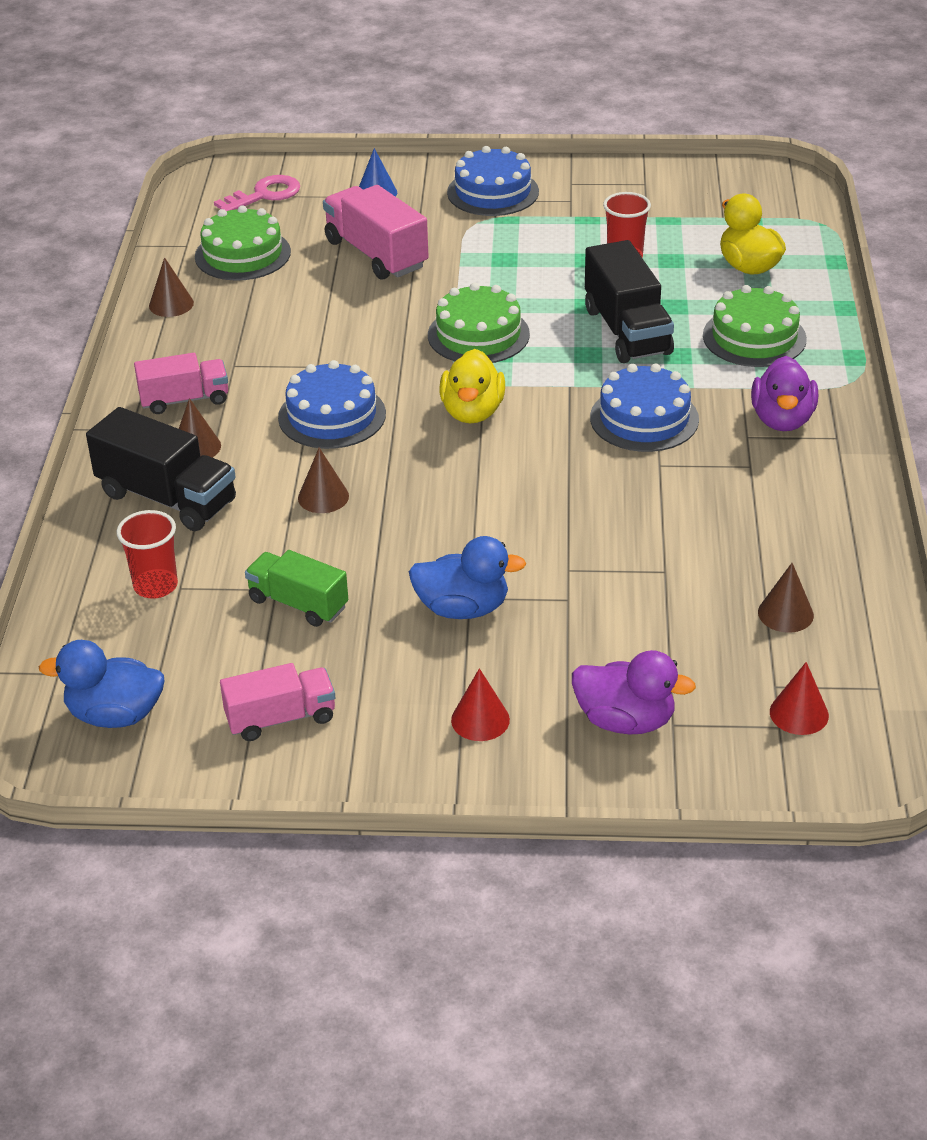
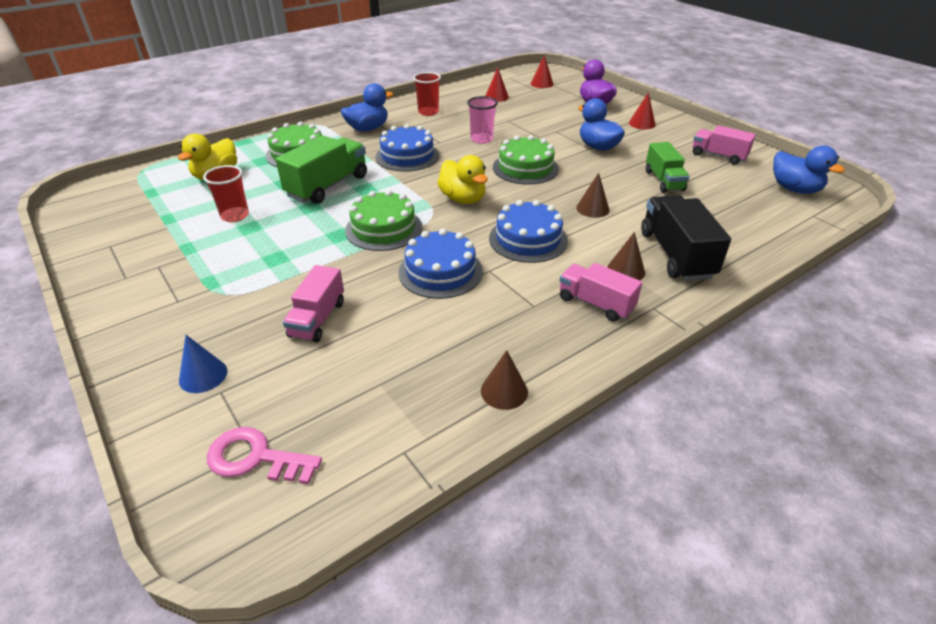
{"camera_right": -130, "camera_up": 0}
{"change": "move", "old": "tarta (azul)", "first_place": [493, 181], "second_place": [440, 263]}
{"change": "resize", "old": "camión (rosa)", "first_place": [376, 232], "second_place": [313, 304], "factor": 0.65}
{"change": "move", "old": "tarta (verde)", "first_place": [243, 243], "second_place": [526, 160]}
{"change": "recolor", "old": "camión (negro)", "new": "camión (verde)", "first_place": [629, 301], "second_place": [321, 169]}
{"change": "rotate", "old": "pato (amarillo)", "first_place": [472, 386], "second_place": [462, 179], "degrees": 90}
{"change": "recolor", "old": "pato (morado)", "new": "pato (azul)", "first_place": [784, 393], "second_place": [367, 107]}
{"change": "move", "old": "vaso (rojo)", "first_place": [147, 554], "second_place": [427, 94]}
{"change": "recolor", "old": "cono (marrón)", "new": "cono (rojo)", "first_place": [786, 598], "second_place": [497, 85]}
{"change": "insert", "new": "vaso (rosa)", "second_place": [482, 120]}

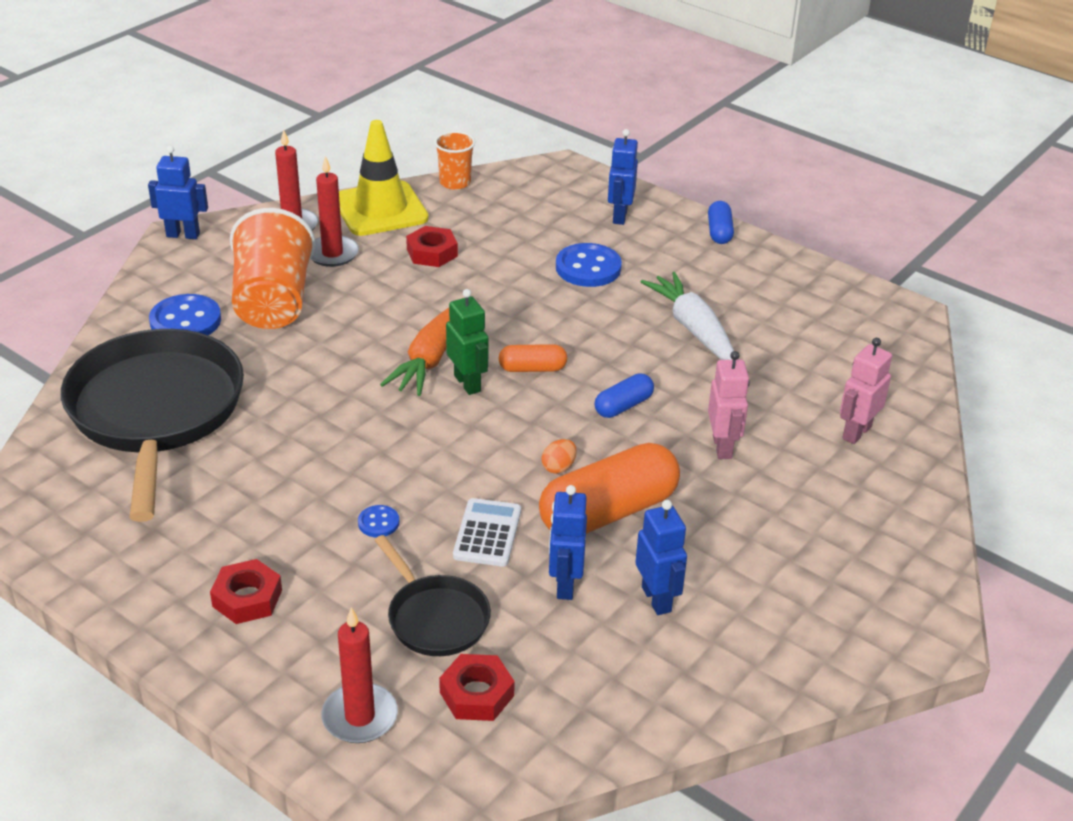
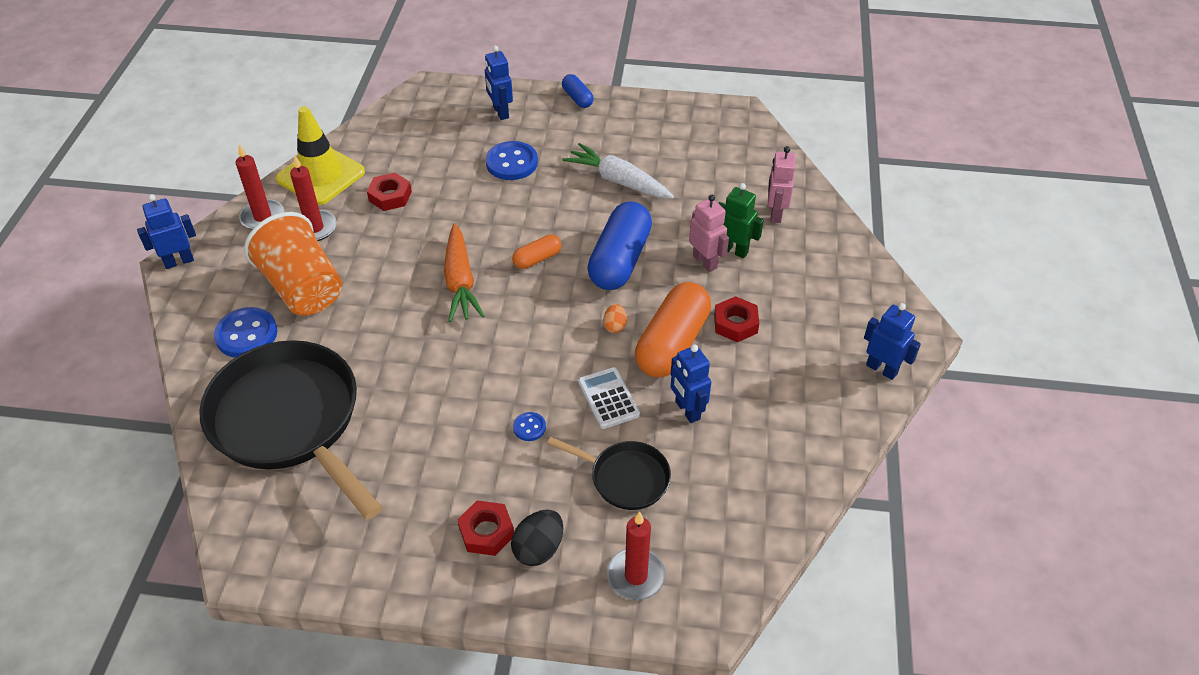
{"camera_right": -30, "camera_up": 10}
{"change": "delete", "old": "vaso (naranja)", "first_place": [454, 160]}
{"change": "move", "old": "robot (verde)", "first_place": [467, 342], "second_place": [741, 220]}
{"change": "resize", "old": "cápsula (azul)", "first_place": [624, 395], "second_place": [619, 245], "factor": 2.03}
{"change": "move", "old": "robot (azul)", "first_place": [661, 557], "second_place": [892, 341]}
{"change": "move", "old": "tuerca (rojo)", "first_place": [477, 687], "second_place": [736, 319]}
{"change": "insert", "new": "huevo (negro)", "second_place": [537, 537]}

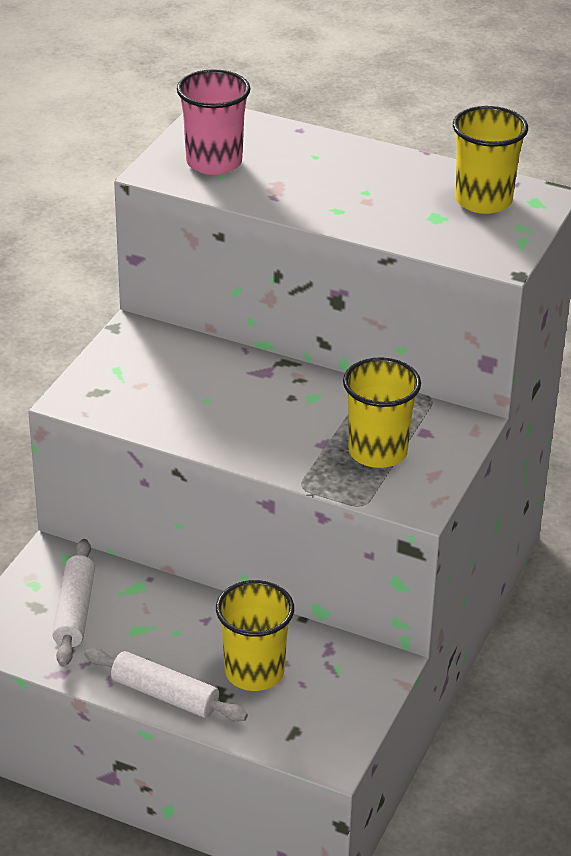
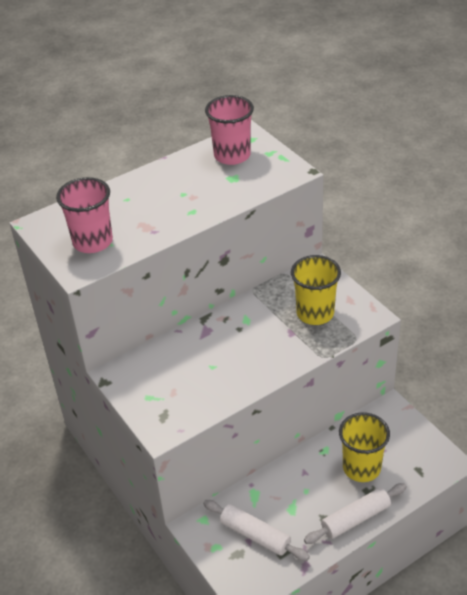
{"camera_right": -55, "camera_up": 5}
{"change": "recolor", "old": "vaso (amarillo)", "new": "vaso (rosa)", "first_place": [490, 160], "second_place": [229, 130]}

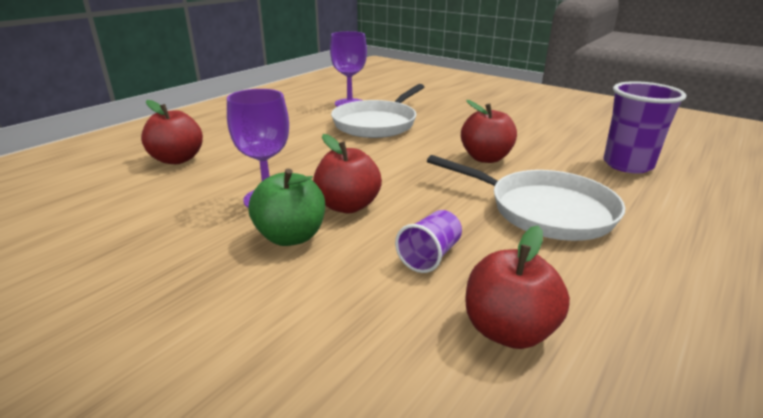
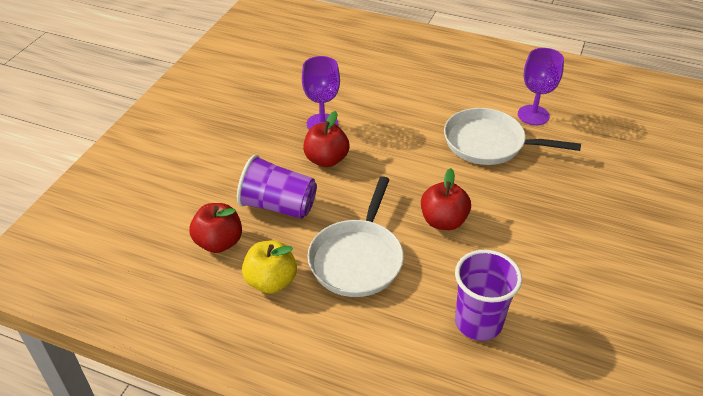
{"camera_right": 75, "camera_up": 15}
{"change": "delete", "old": "manzana (rojo)", "first_place": [172, 132]}
{"change": "delete", "old": "manzana (verde)", "first_place": [286, 207]}
{"change": "resize", "old": "vaso (morado)", "first_place": [428, 241], "second_place": [277, 187], "factor": 1.75}
{"change": "insert", "new": "manzana (amarillo)", "second_place": [269, 267]}

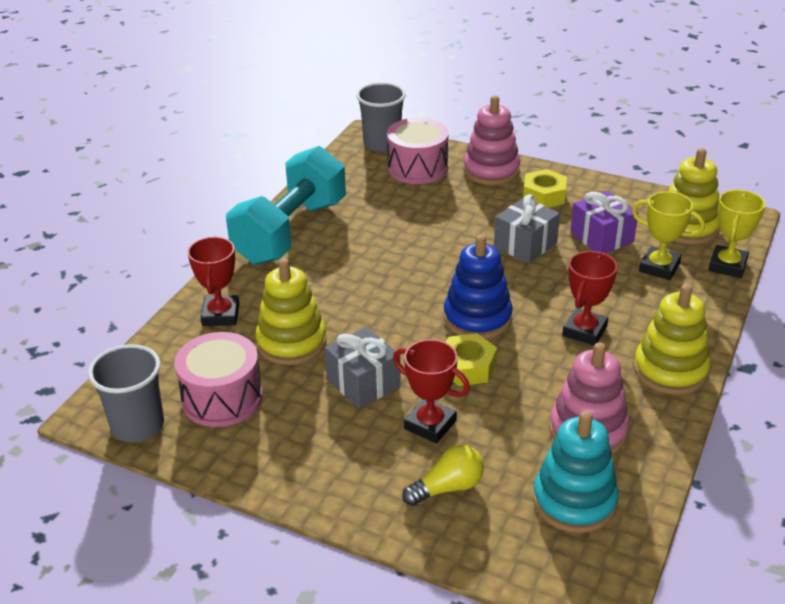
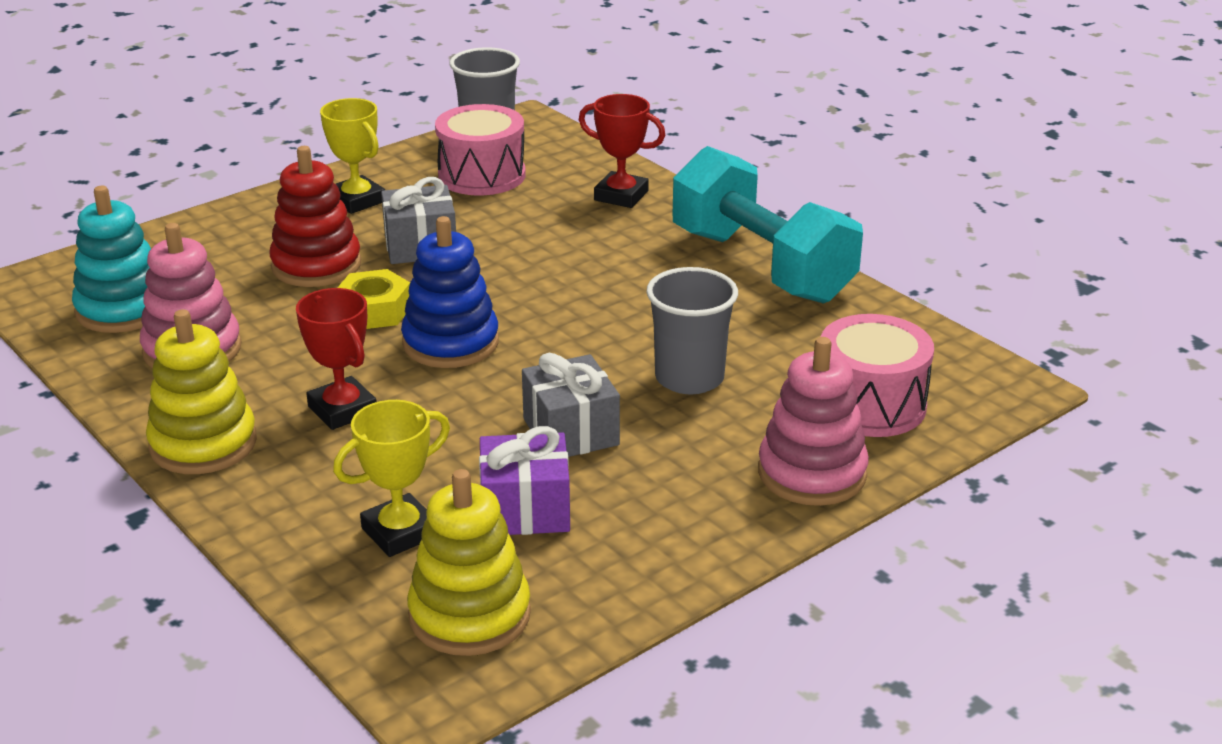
{"camera_right": 115, "camera_up": -5}
{"change": "move", "old": "vaso (gris)", "first_place": [381, 117], "second_place": [692, 330]}
{"change": "delete", "old": "tuerca (amarillo)", "first_place": [545, 188]}
{"change": "move", "old": "trofeo (amarillo)", "first_place": [737, 234], "second_place": [352, 156]}
{"change": "delete", "old": "juguete apilable (amarillo)", "first_place": [291, 311]}
{"change": "replace", "old": "trofeo (rojo)", "new": "juguete apilable (rojo)", "first_place": [431, 391], "second_place": [315, 216]}
{"change": "delete", "old": "bombilla (amarillo)", "first_place": [443, 475]}

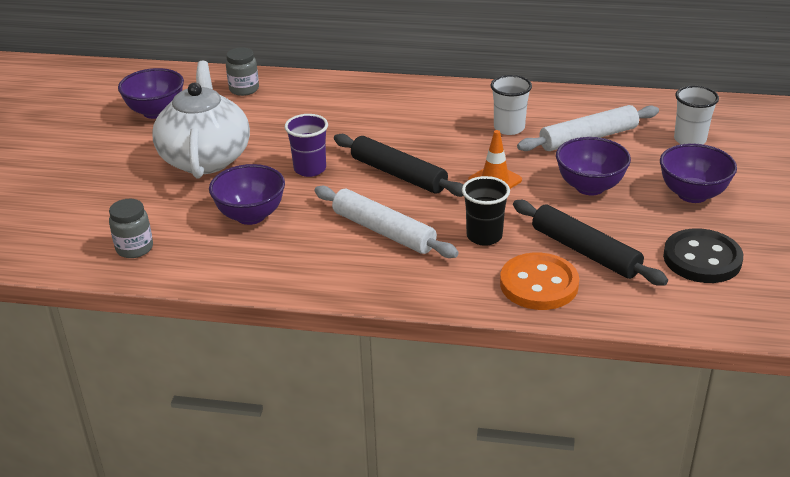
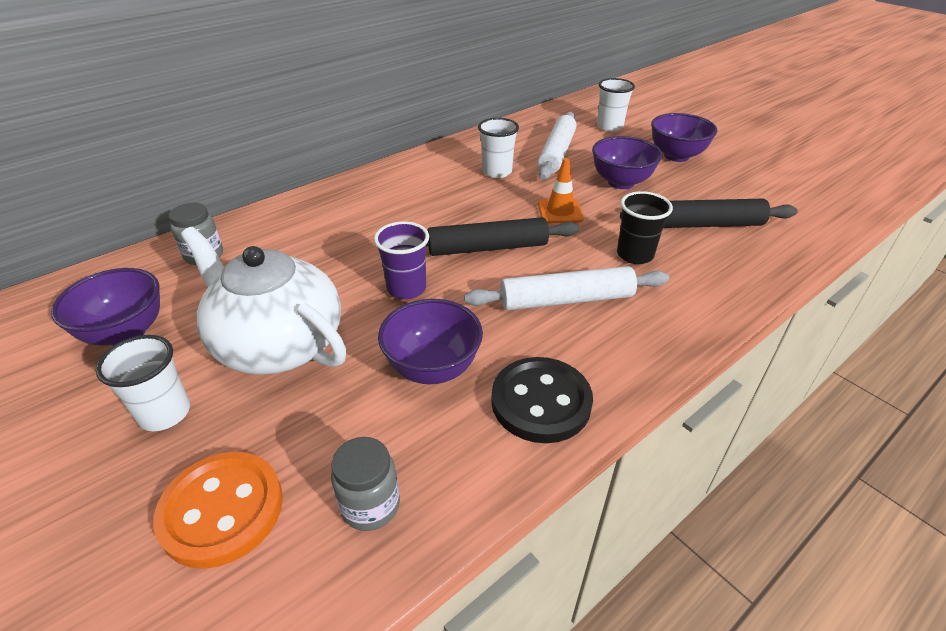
{"camera_right": -50, "camera_up": 5}
{"change": "move", "old": "botón (negro)", "first_place": [703, 255], "second_place": [542, 400]}
{"change": "move", "old": "botón (naranja)", "first_place": [539, 281], "second_place": [218, 510]}
{"change": "insert", "new": "vaso (blanco)", "second_place": [143, 383]}

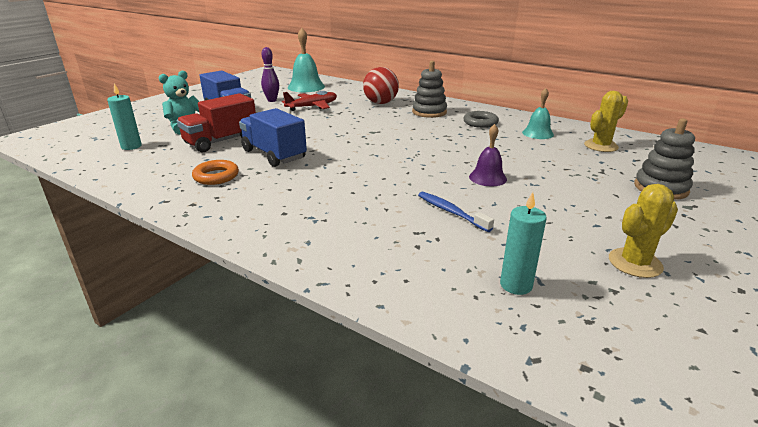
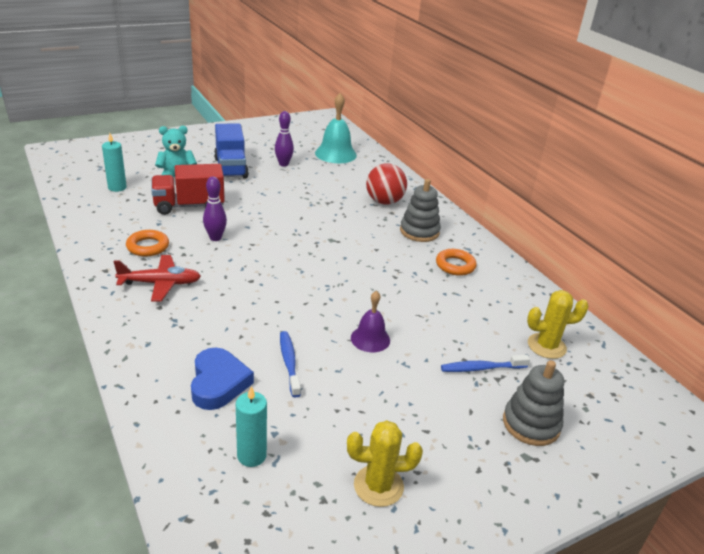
{"camera_right": 25, "camera_up": 5}
{"change": "delete", "old": "campana (turquesa)", "first_place": [538, 113]}
{"change": "move", "old": "avión (rojo)", "first_place": [309, 101], "second_place": [157, 278]}
{"change": "replace", "old": "camión (azul)", "new": "bolo (morado)", "first_place": [273, 137], "second_place": [215, 208]}
{"change": "recolor", "old": "anillo (gris)", "new": "anillo (naranja)", "first_place": [481, 119], "second_place": [456, 262]}
{"change": "insert", "new": "corazón (azul)", "second_place": [222, 379]}
{"change": "insert", "new": "cepillo de dientes (azul)", "second_place": [485, 363]}

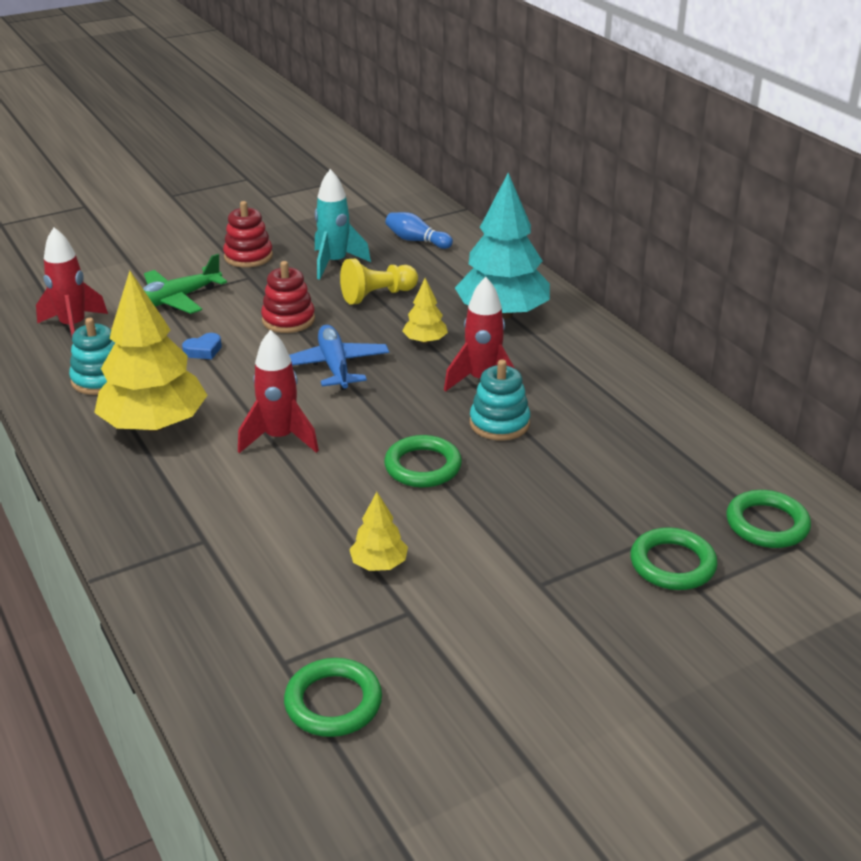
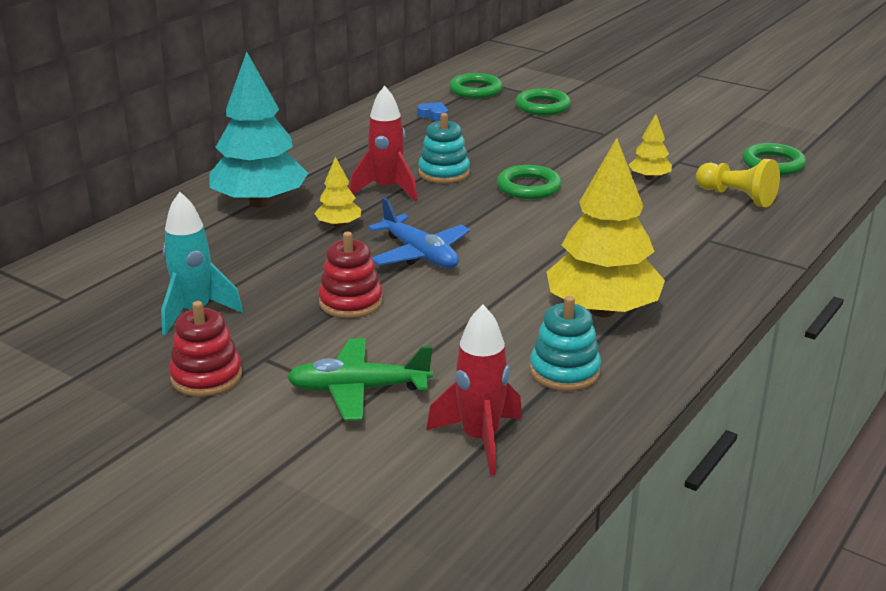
{"camera_right": -115, "camera_up": -5}
{"change": "delete", "old": "bolo (azul)", "first_place": [419, 230]}
{"change": "rotate", "old": "avión (verde)", "first_place": [185, 284], "second_place": [360, 379], "degrees": 150}
{"change": "move", "old": "peón (amarillo)", "first_place": [379, 281], "second_place": [738, 183]}
{"change": "rotate", "old": "avión (azul)", "first_place": [339, 357], "second_place": [419, 233], "degrees": -90}
{"change": "delete", "old": "cohete (rojo)", "first_place": [278, 391]}
{"change": "move", "old": "corazón (azul)", "first_place": [202, 346], "second_place": [432, 111]}

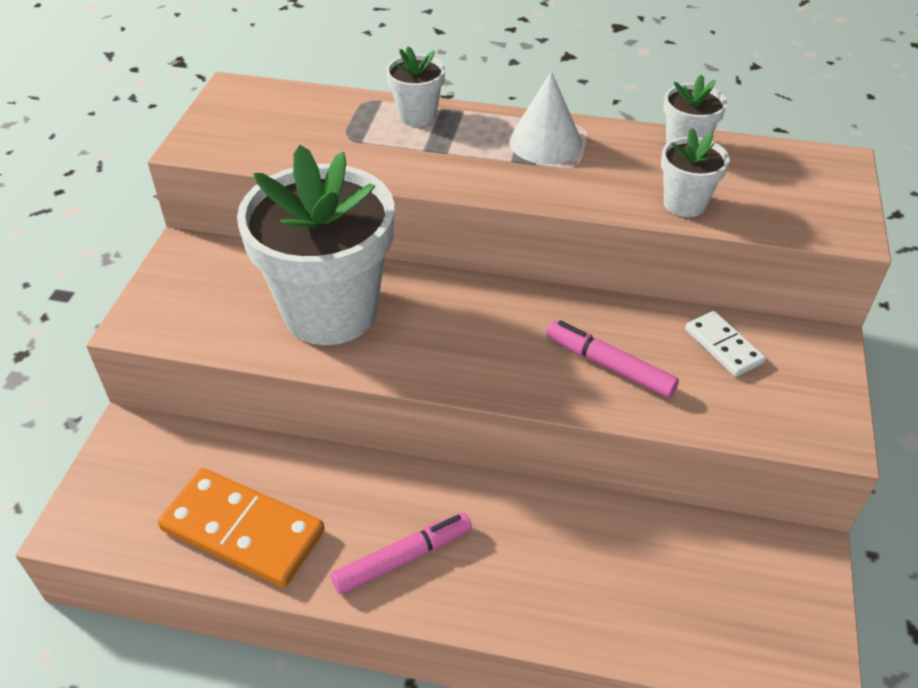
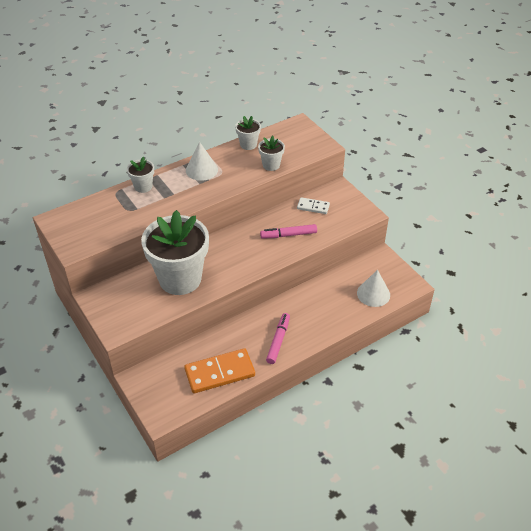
{"camera_right": -45, "camera_up": 0}
{"change": "insert", "new": "cono (blanco)", "second_place": [373, 288]}

